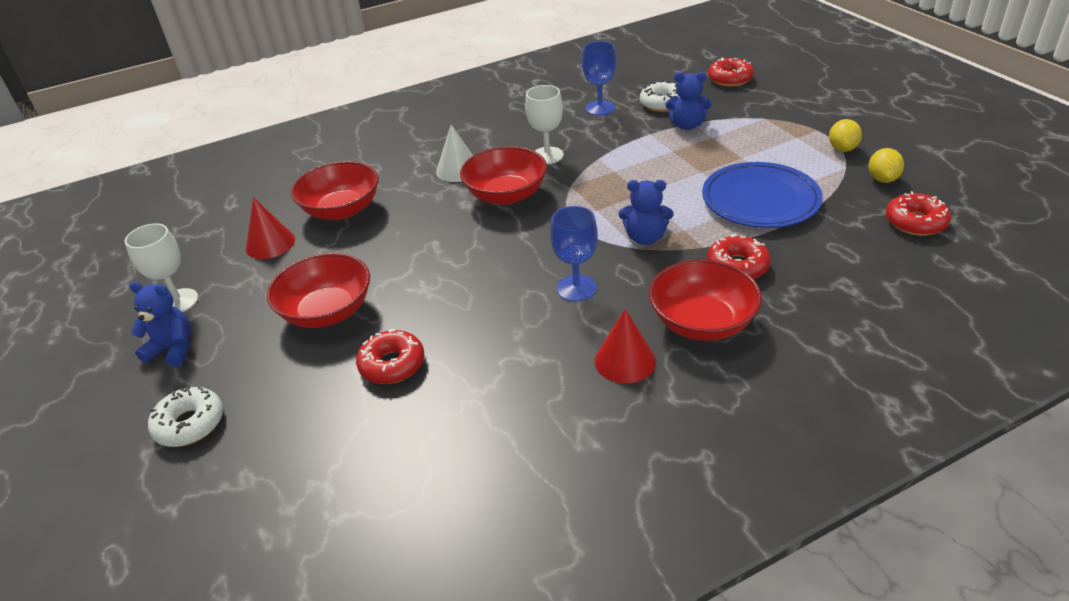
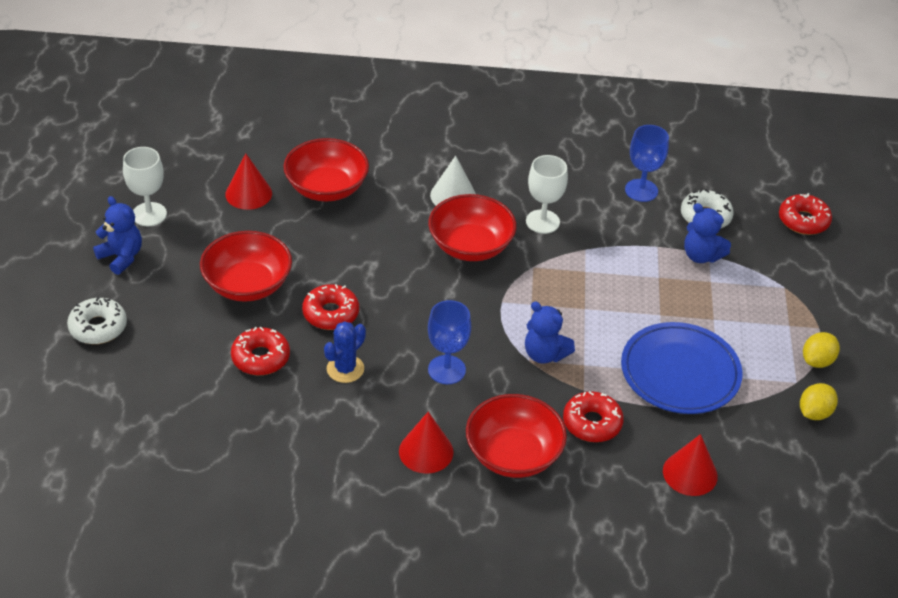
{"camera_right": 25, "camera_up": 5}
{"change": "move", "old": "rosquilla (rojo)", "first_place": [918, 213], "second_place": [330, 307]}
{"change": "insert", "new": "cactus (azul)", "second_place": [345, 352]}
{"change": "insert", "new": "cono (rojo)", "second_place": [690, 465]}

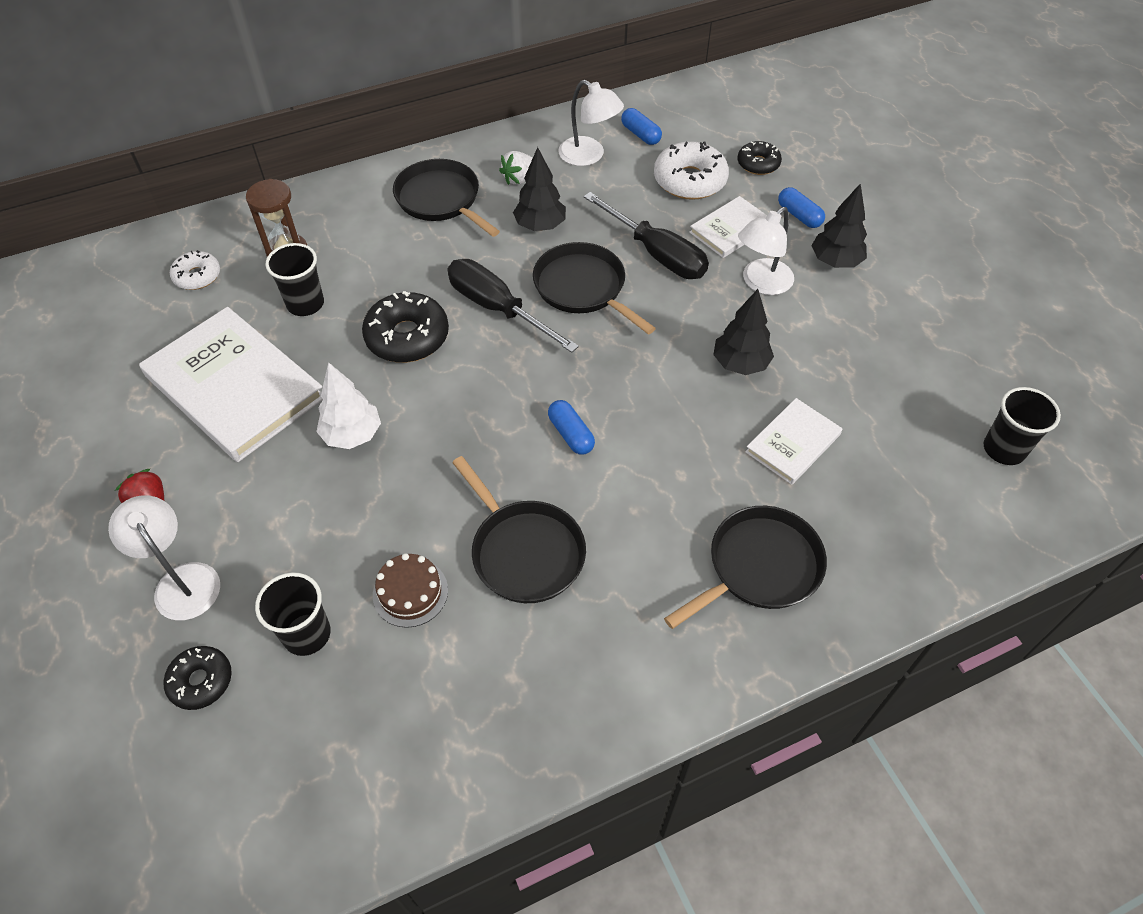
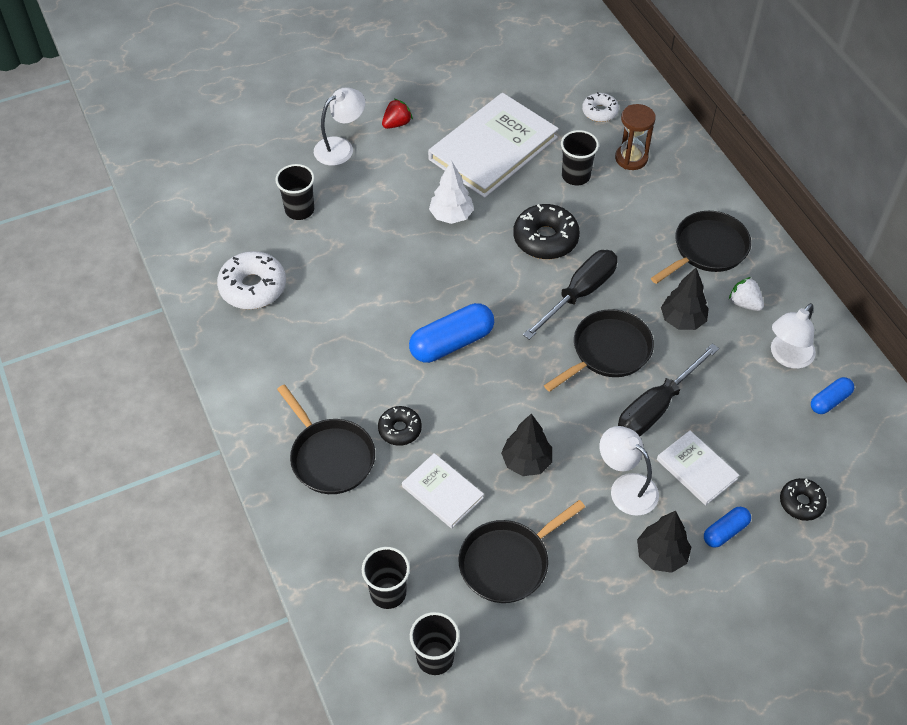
{"camera_right": 90, "camera_up": 0}
{"change": "move", "old": "rosquilla (blanco)", "first_place": [691, 170], "second_place": [251, 280]}
{"change": "resize", "old": "cápsula (azul)", "first_place": [571, 427], "second_place": [451, 333], "factor": 1.8}
{"change": "move", "old": "sartén (negro)", "first_place": [519, 529], "second_place": [521, 551]}
{"change": "delete", "old": "tarta (marrón)", "first_place": [410, 590]}
{"change": "move", "old": "rosquilla (negro)", "first_place": [198, 678], "second_place": [400, 426]}
{"change": "insert", "new": "vaso (negro)", "second_place": [386, 578]}

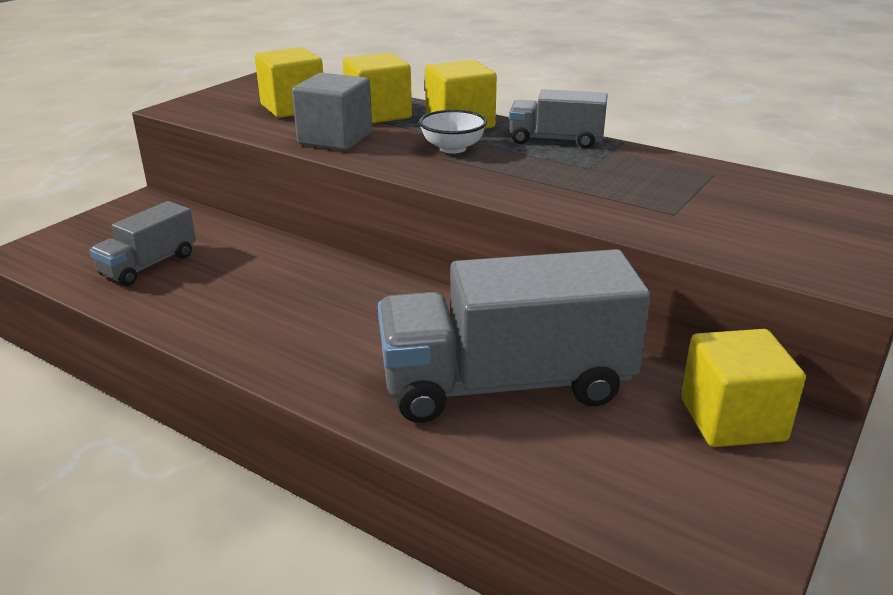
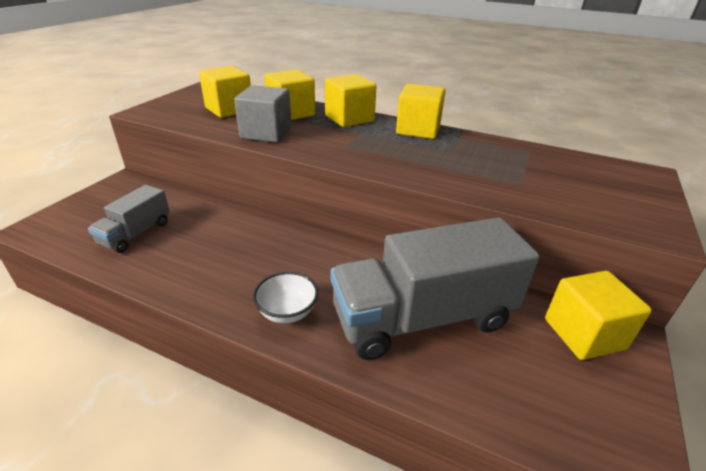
{"camera_right": -10, "camera_up": 5}
{"change": "replace", "old": "camión (gris)", "new": "cubo (amarillo)", "first_place": [558, 118], "second_place": [421, 111]}
{"change": "move", "old": "cuenco (blanco)", "first_place": [453, 132], "second_place": [285, 297]}

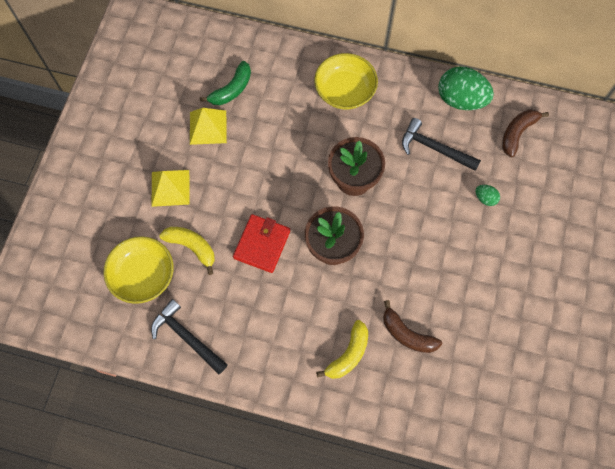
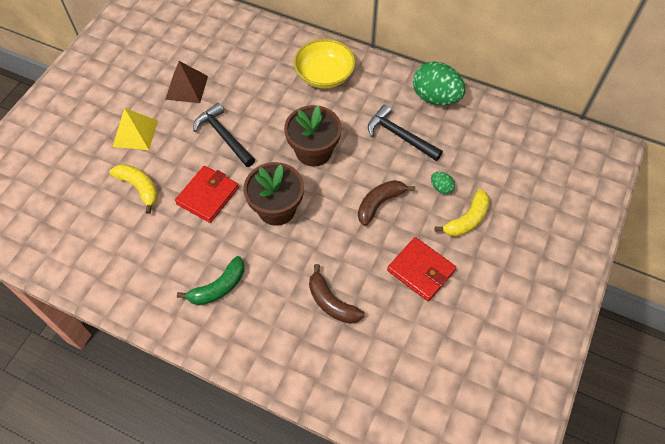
{"camera_right": 10, "camera_up": -10}
{"change": "move", "old": "plátano (verde)", "first_place": [225, 83], "second_place": [211, 280]}
{"change": "recolor", "old": "pirámide (amarillo)", "new": "pirámide (marrón)", "first_place": [208, 126], "second_place": [186, 82]}
{"change": "move", "old": "plátano (marrón)", "first_place": [525, 133], "second_place": [386, 203]}
{"change": "delete", "old": "cuenco (amarillo)", "first_place": [138, 270]}
{"change": "move", "old": "martillo (negro)", "first_place": [189, 336], "second_place": [224, 135]}
{"change": "move", "old": "plátano (amarillo)", "first_place": [342, 349], "second_place": [462, 213]}
{"change": "insert", "new": "cartera (rojo)", "second_place": [421, 269]}

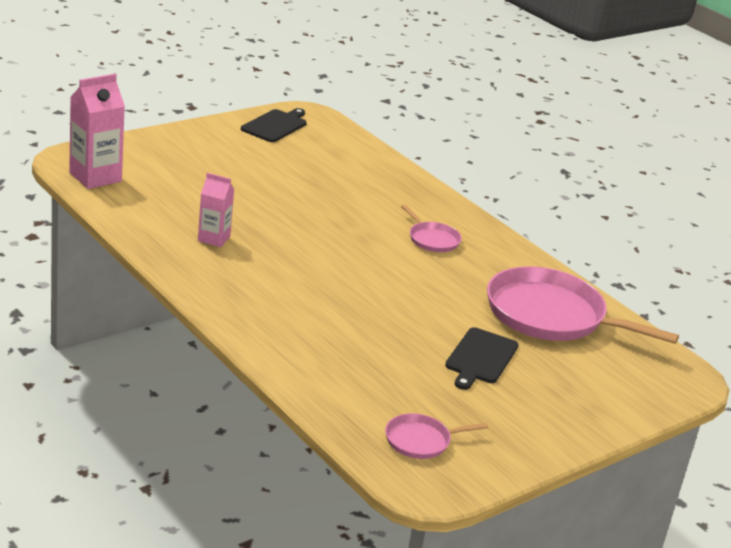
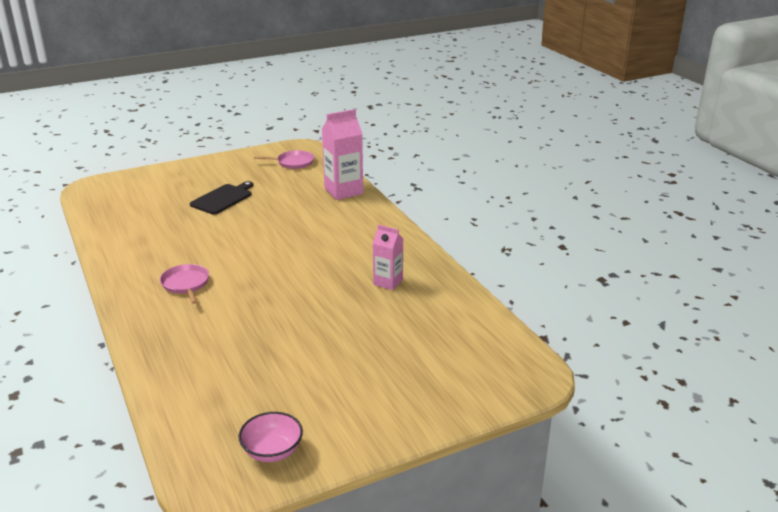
{"camera_right": -165, "camera_up": 0}
{"change": "move", "old": "cartón de leche (rosa)", "first_place": [97, 131], "second_place": [342, 154]}
{"change": "replace", "old": "tabla de cortar (negro)", "new": "cuenco (rosa)", "first_place": [274, 125], "second_place": [270, 437]}
{"change": "delete", "old": "sartén (rosa)", "first_place": [583, 305]}

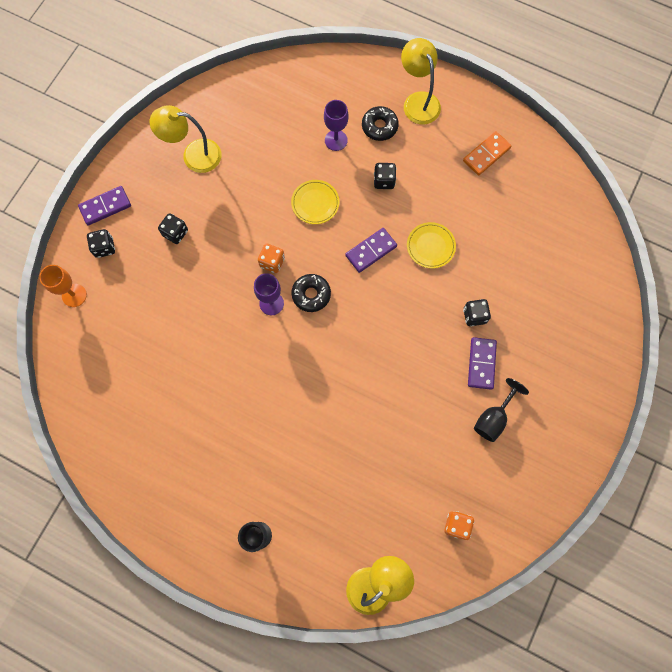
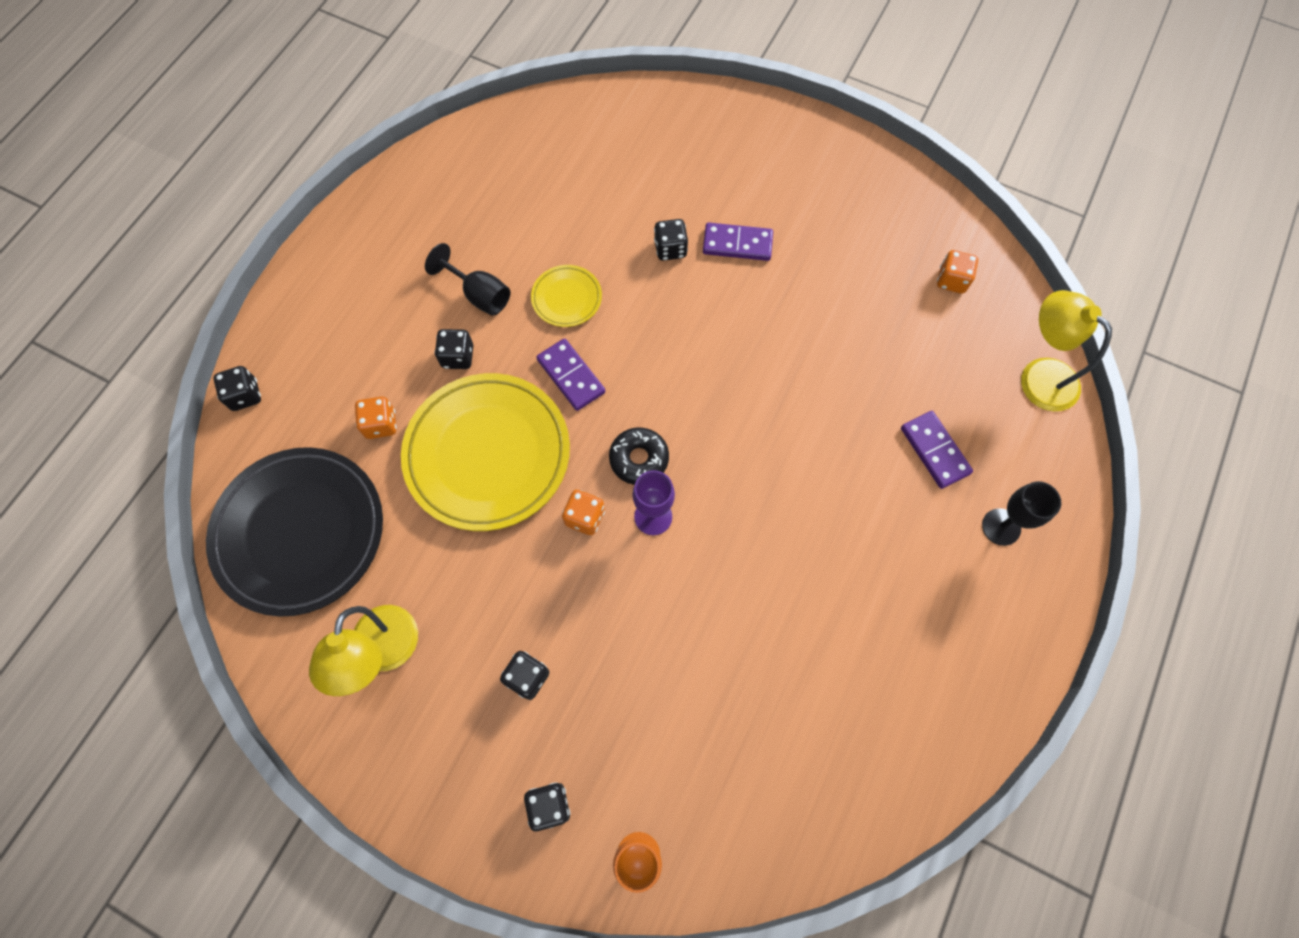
{"camera_right": -90, "camera_up": -5}
{"change": "delete", "old": "lámpara (amarillo)", "first_place": [421, 81]}
{"change": "replace", "old": "copa (morado)", "new": "dado (naranja)", "first_place": [336, 125], "second_place": [376, 418]}
{"change": "delete", "old": "rosquilla (negro)", "first_place": [380, 123]}
{"change": "delete", "old": "ficha de dominó (naranja)", "first_place": [487, 153]}
{"change": "resize", "old": "plato (amarillo)", "first_place": [315, 202], "second_place": [485, 452], "factor": 2.19}
{"change": "move", "old": "ficha de dominó (morado)", "first_place": [104, 205], "second_place": [937, 450]}
{"change": "move", "old": "copa (negro)", "first_place": [501, 410], "second_place": [467, 279]}
{"change": "insert", "new": "dado (negro)", "second_place": [237, 388]}
{"change": "insert", "new": "plato (negro)", "second_place": [294, 532]}

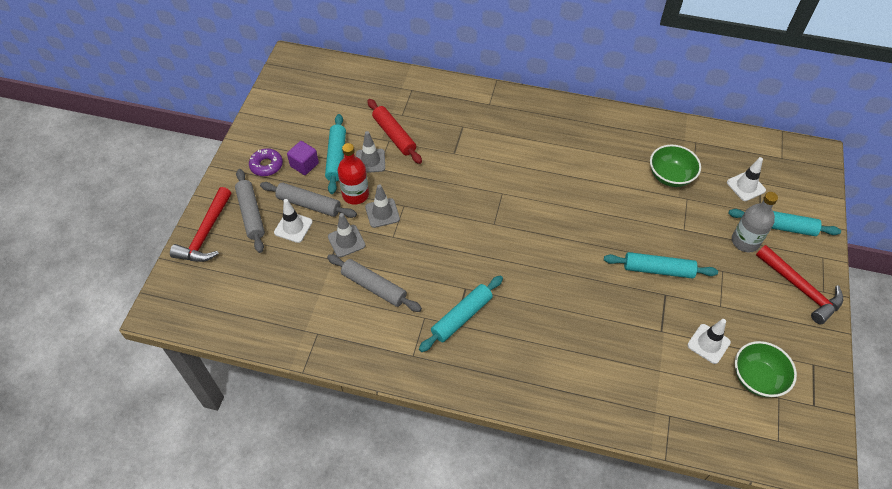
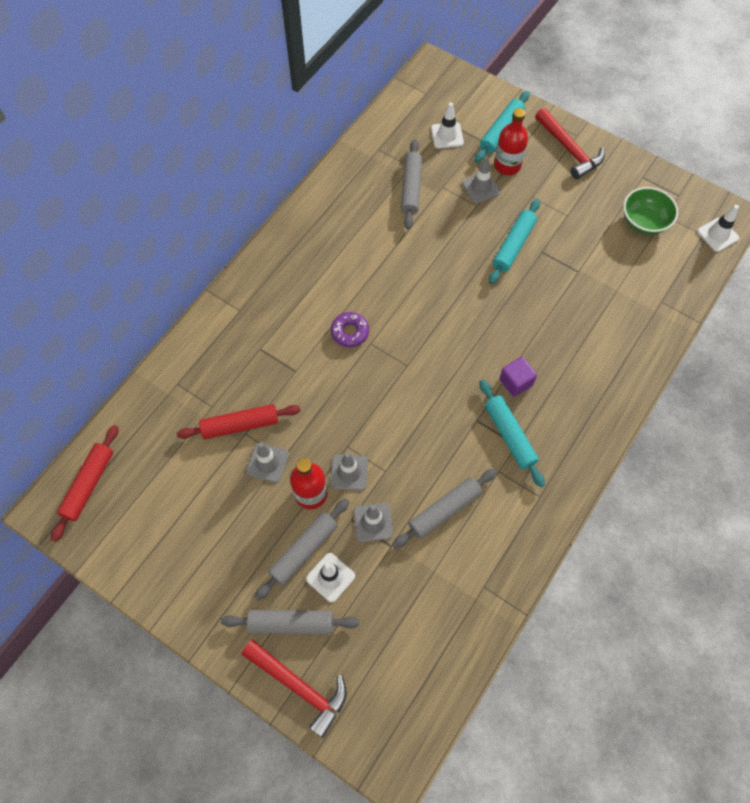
{"camera_right": -70, "camera_up": 10}
{"change": "delete", "old": "rodillo (turquesa)", "first_place": [335, 154]}
{"change": "move", "old": "cubo (morado)", "first_place": [303, 158], "second_place": [518, 377]}
{"change": "replace", "old": "cuenco (verde)", "new": "rodillo (gris)", "first_place": [675, 166], "second_place": [411, 184]}
{"change": "move", "old": "rosquilla (morado)", "first_place": [266, 162], "second_place": [350, 329]}
{"change": "recolor", "old": "botella (gris)", "new": "botella (rojo)", "first_place": [755, 222], "second_place": [511, 141]}
{"change": "rotate", "old": "martillo (rojo)", "first_place": [799, 284], "second_place": [570, 144], "degrees": 75}
{"change": "move", "old": "cono de tráfico (blanco)", "first_place": [709, 341], "second_place": [718, 228]}
{"change": "insert", "new": "cono de tráfico (gris)", "second_place": [481, 180]}
{"change": "insert", "new": "rodillo (rojo)", "second_place": [84, 483]}

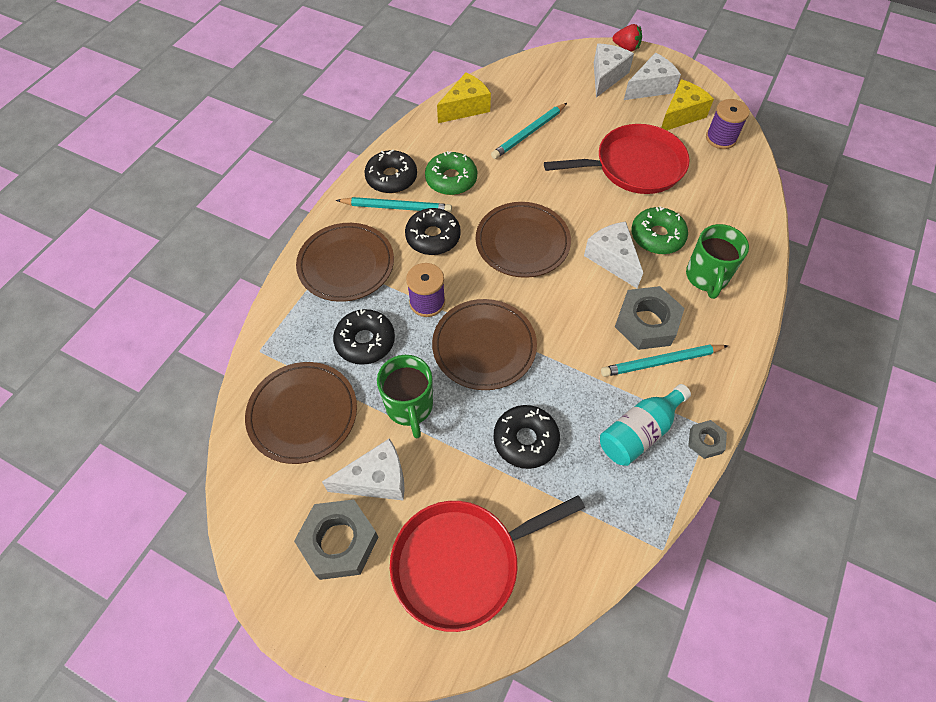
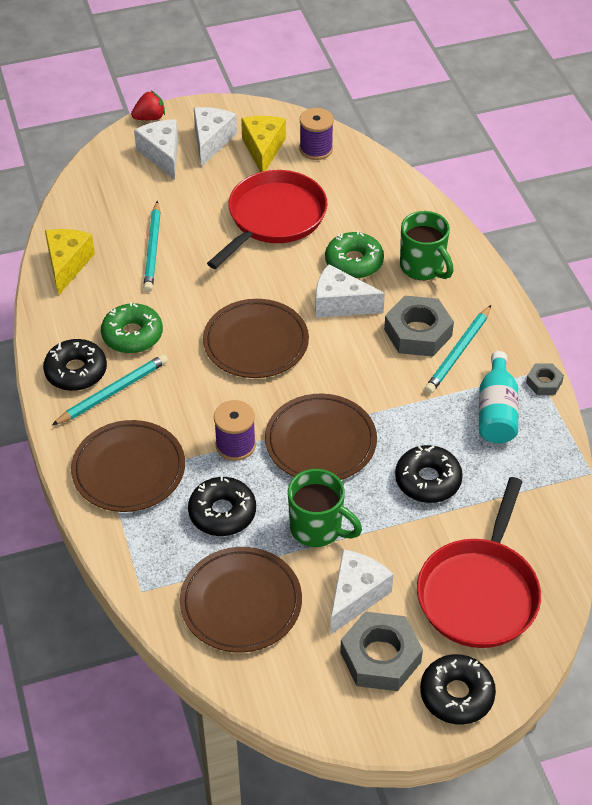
{"camera_right": -45, "camera_up": -10}
{"change": "move", "old": "rosquilla (negro)", "first_place": [433, 231], "second_place": [458, 689]}

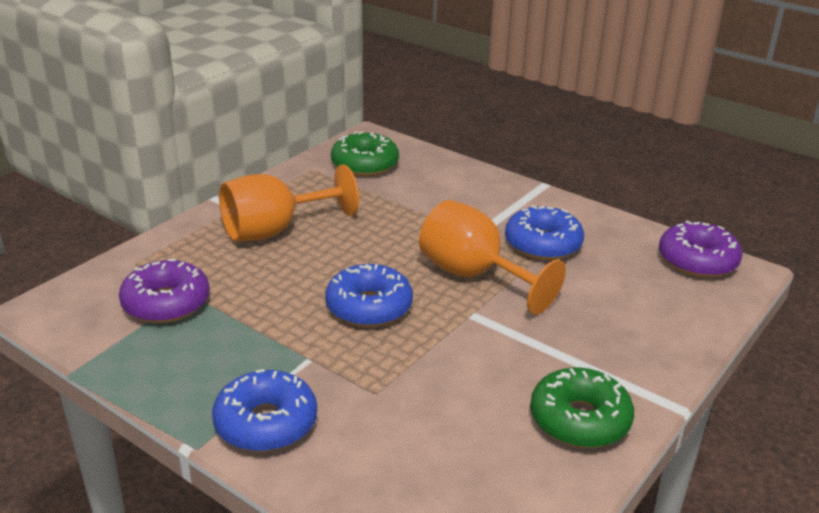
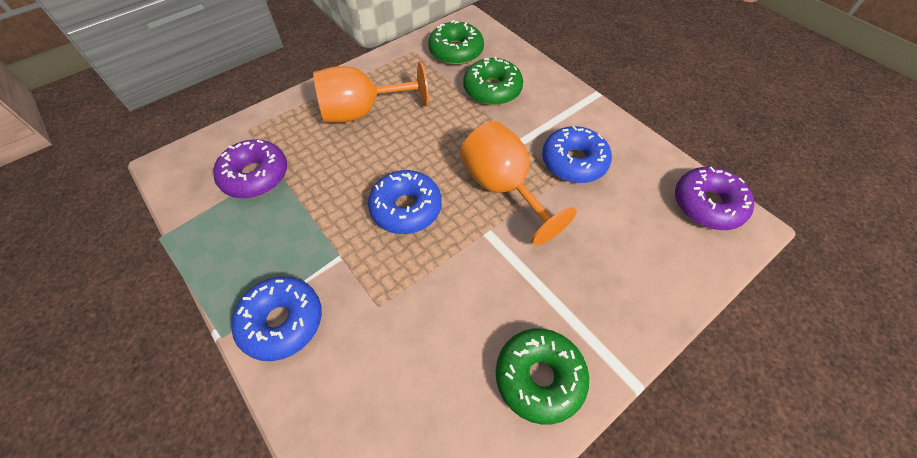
{"camera_right": 15, "camera_up": 25}
{"change": "insert", "new": "rosquilla (verde)", "second_place": [493, 81]}

